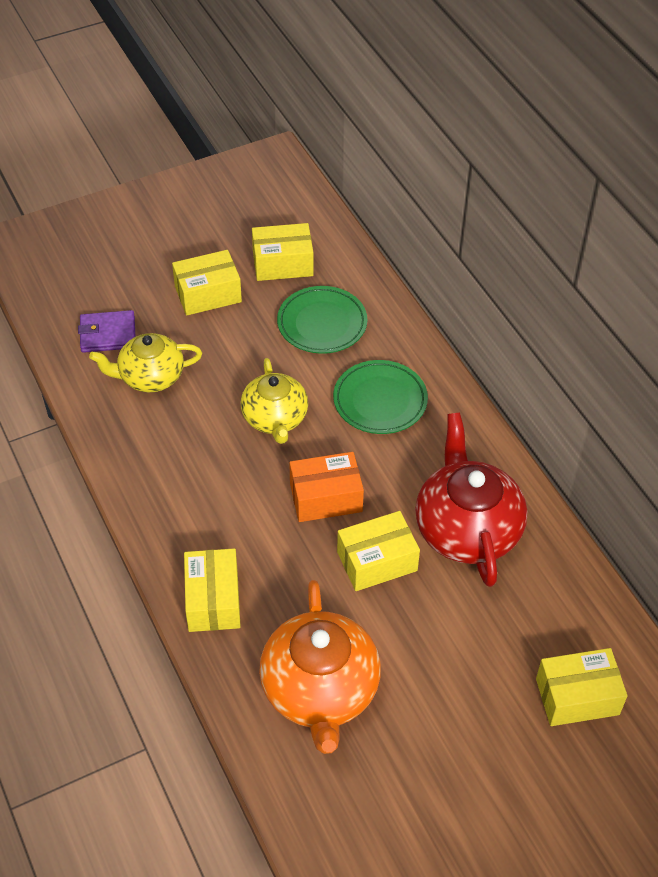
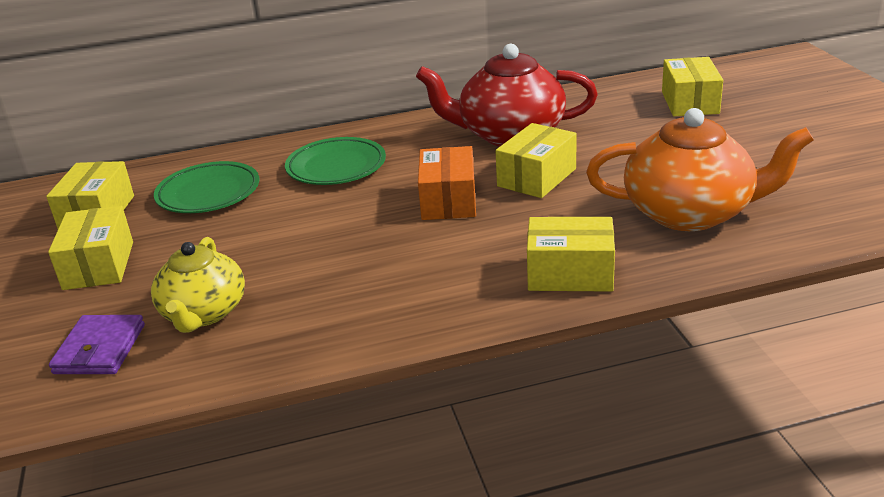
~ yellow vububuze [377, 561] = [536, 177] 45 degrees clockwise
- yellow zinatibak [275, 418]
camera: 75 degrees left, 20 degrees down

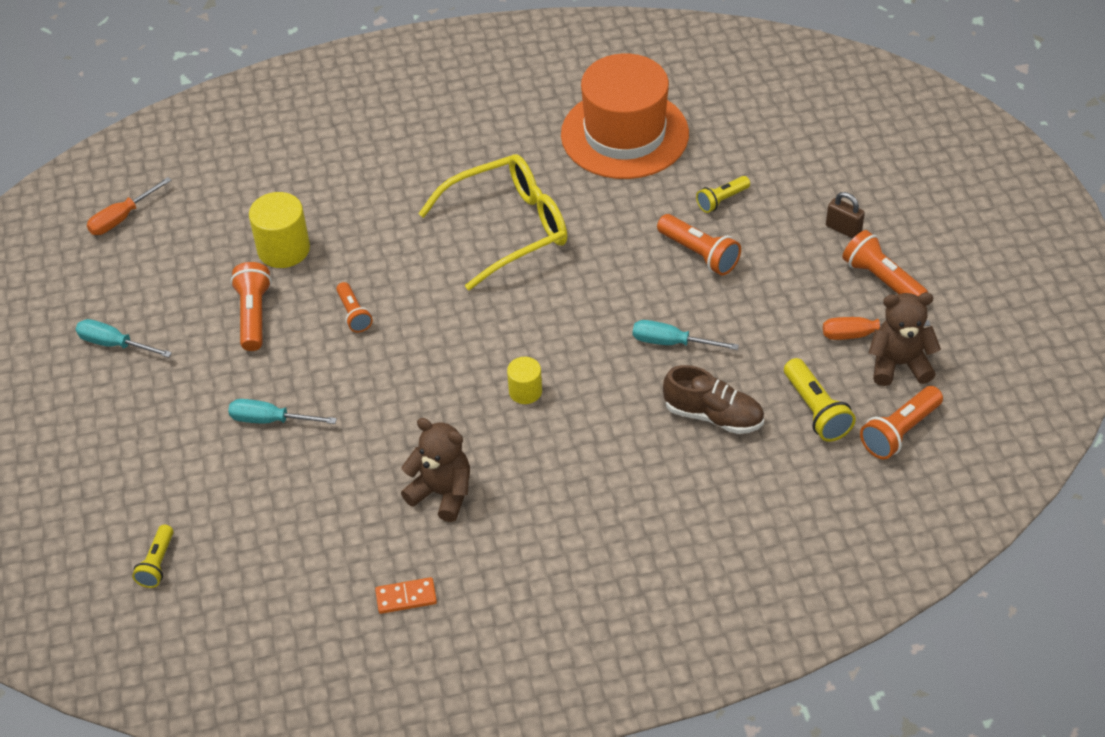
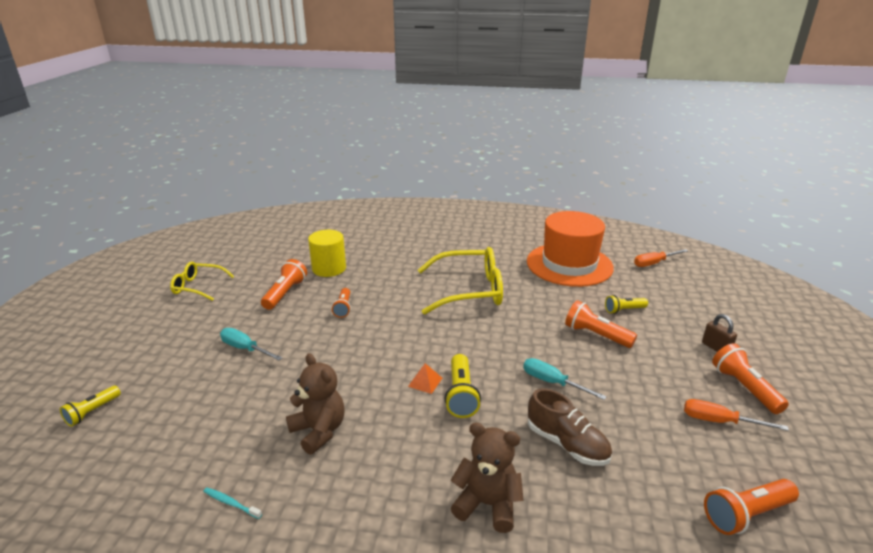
~ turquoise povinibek [114, 344] to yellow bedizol [198, 286]
~ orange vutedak [406, 597] to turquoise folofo [231, 503]
~ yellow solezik [525, 391] to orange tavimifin [425, 382]
~ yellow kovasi [816, 410] to [461, 395]
~ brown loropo [899, 364] to [487, 504]
~ orange kovasi [699, 254] = [596, 335] 150 degrees clockwise
~ orange povinibek [122, 218] to [654, 263]
camera: 20 degrees right, 20 degrees down

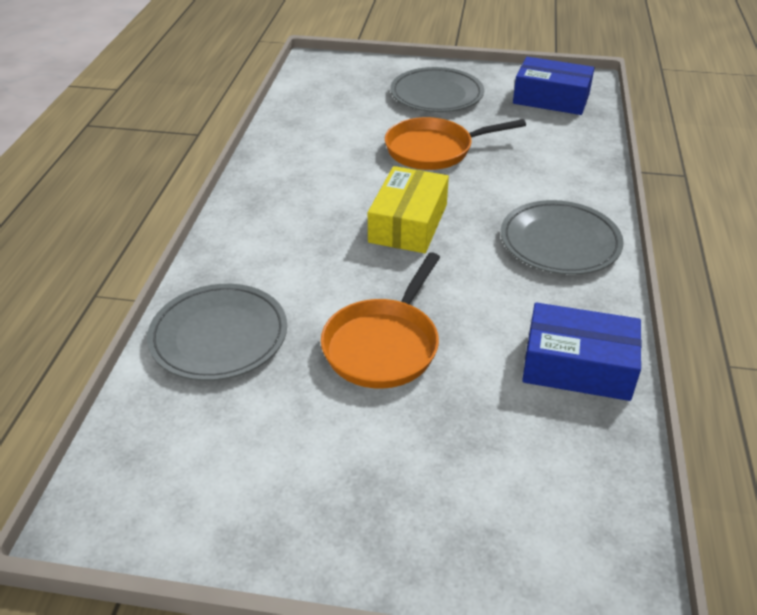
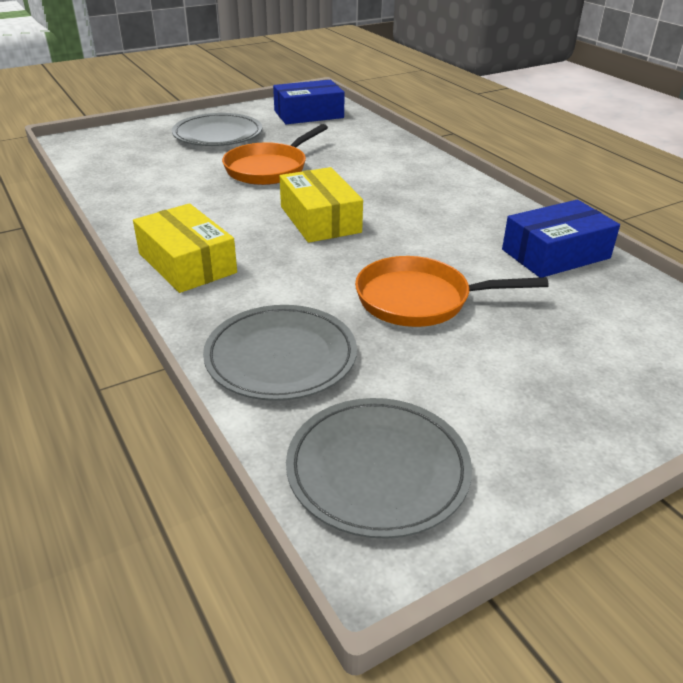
+ yellow vububuze [187, 263]
~ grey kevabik [560, 242] to [378, 470]
~ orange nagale [384, 345] = [420, 300] 105 degrees clockwise
camera: 40 degrees left, 5 degrees down

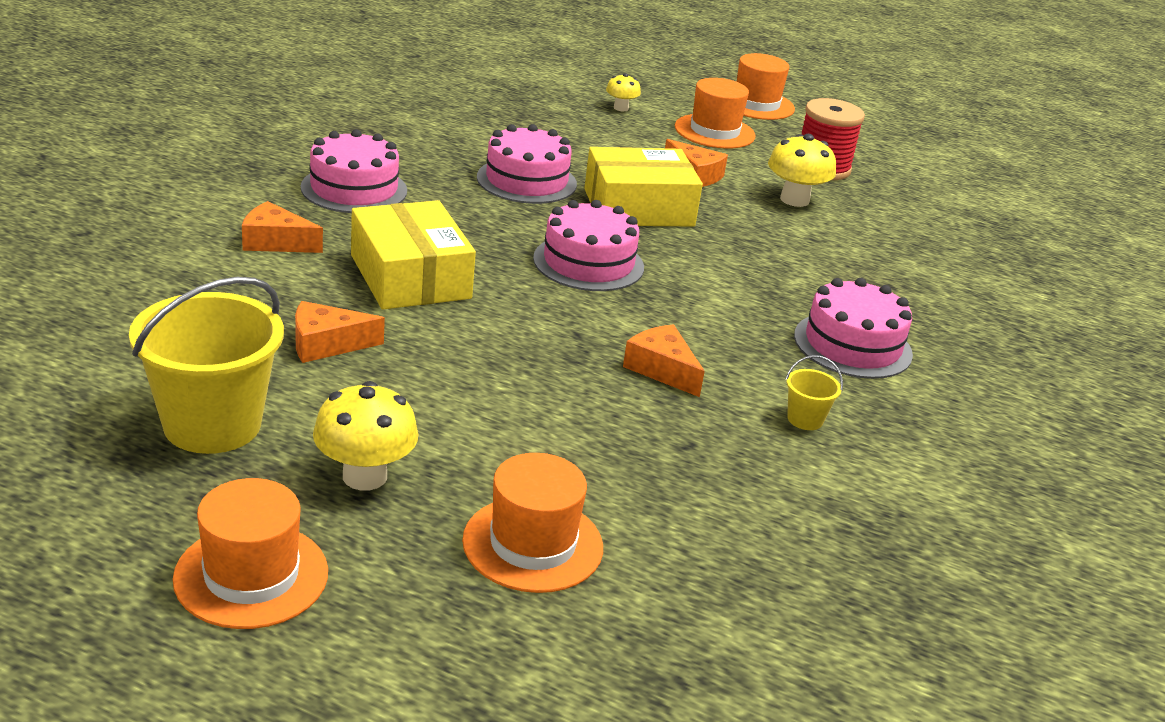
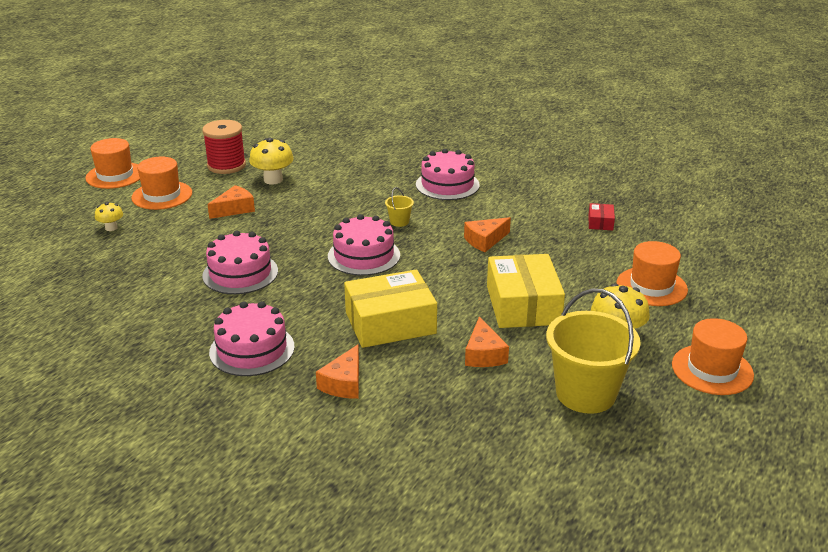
~ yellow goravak [805, 419] to [399, 222]
~ yellow vububuze [638, 207] to [523, 305]
+ red vububuze [600, 222]
camera: 80 degrees left, 0 degrees up

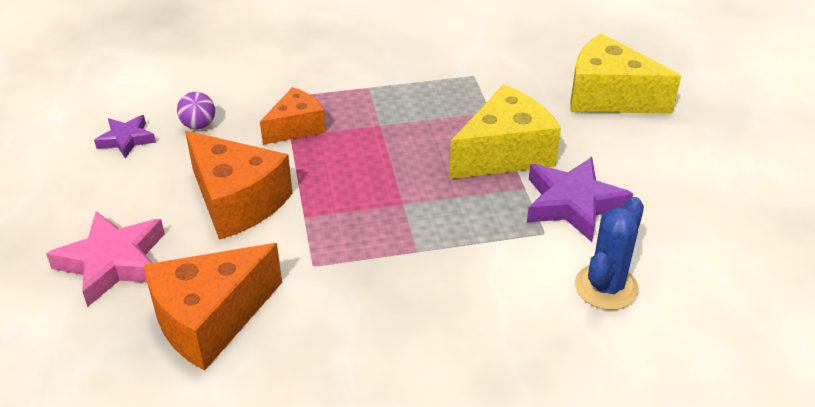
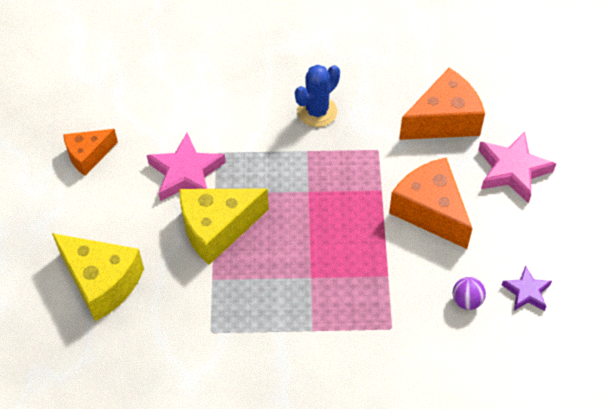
~ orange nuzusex [296, 127] to [88, 156]
~ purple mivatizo [573, 203] to pink mivatizo [186, 173]
~ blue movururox [606, 287] to [317, 112]
camera: 170 degrees left, 15 degrees up

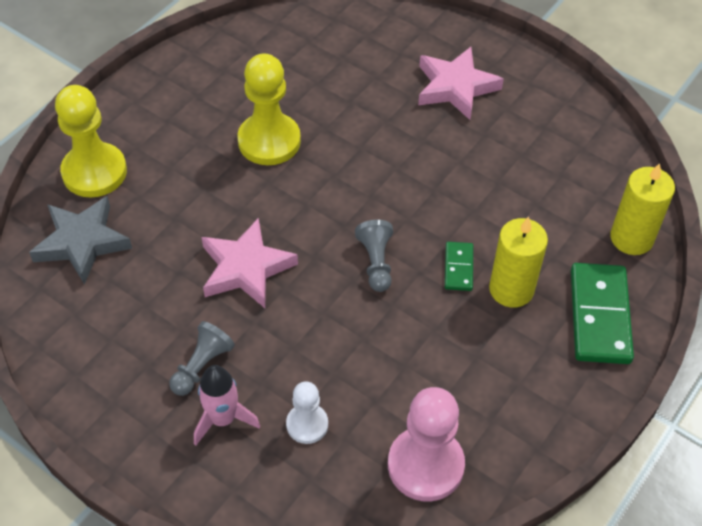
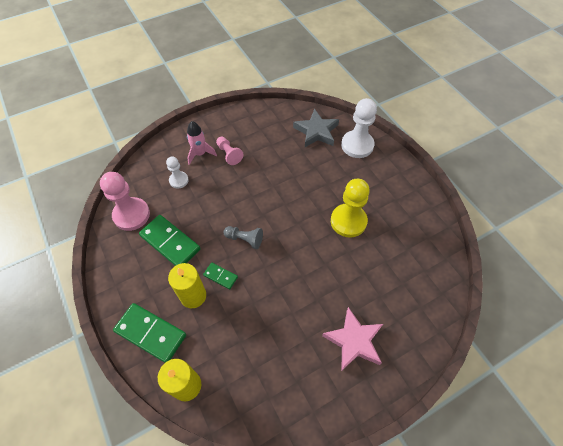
+ green vutedak [170, 242]
~ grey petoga [202, 366] to pink petoga [229, 154]
~ yellow petoga [94, 172] to white petoga [357, 145]
- pink mivatizo [246, 268]
camera: 115 degrees right, 5 degrees up

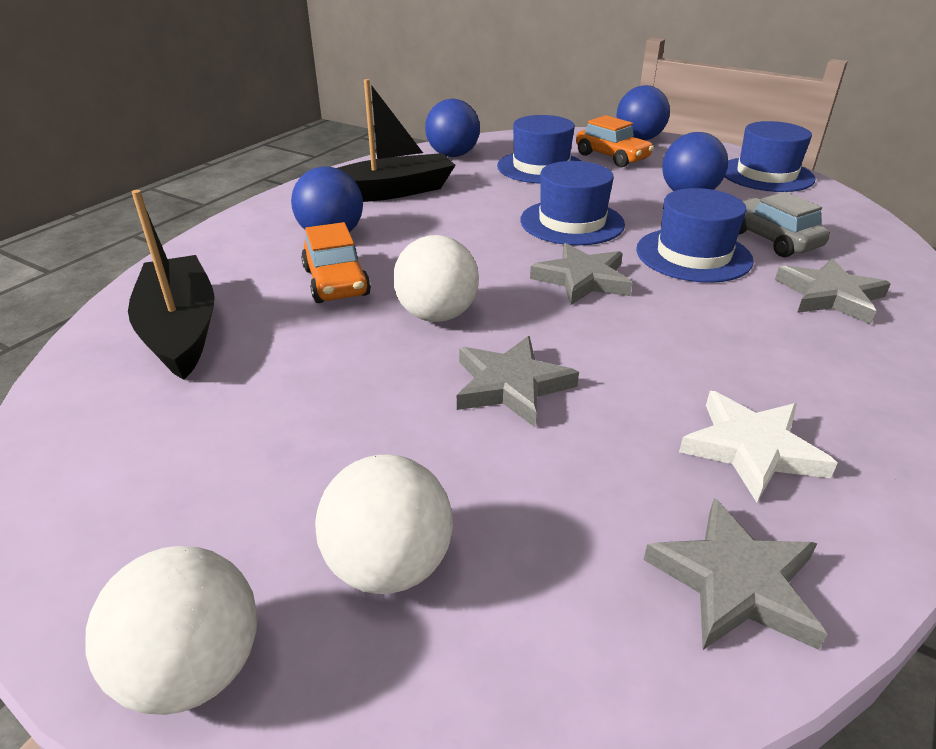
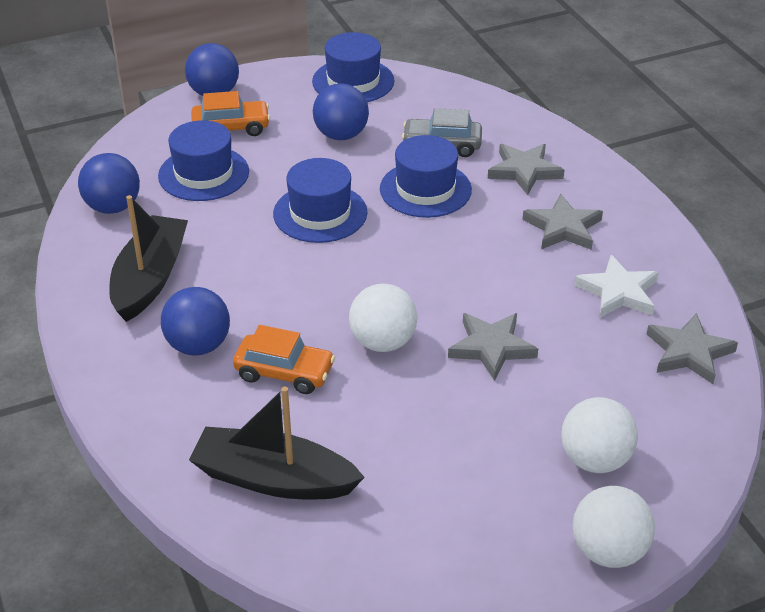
~ grey mivatizo [582, 279] to [563, 228]
camera: 55 degrees left, 5 degrees up

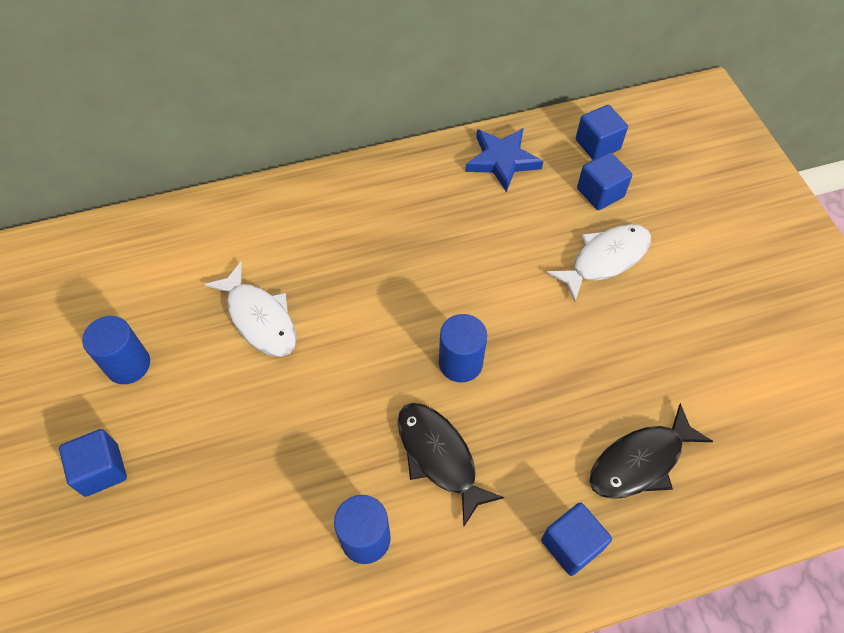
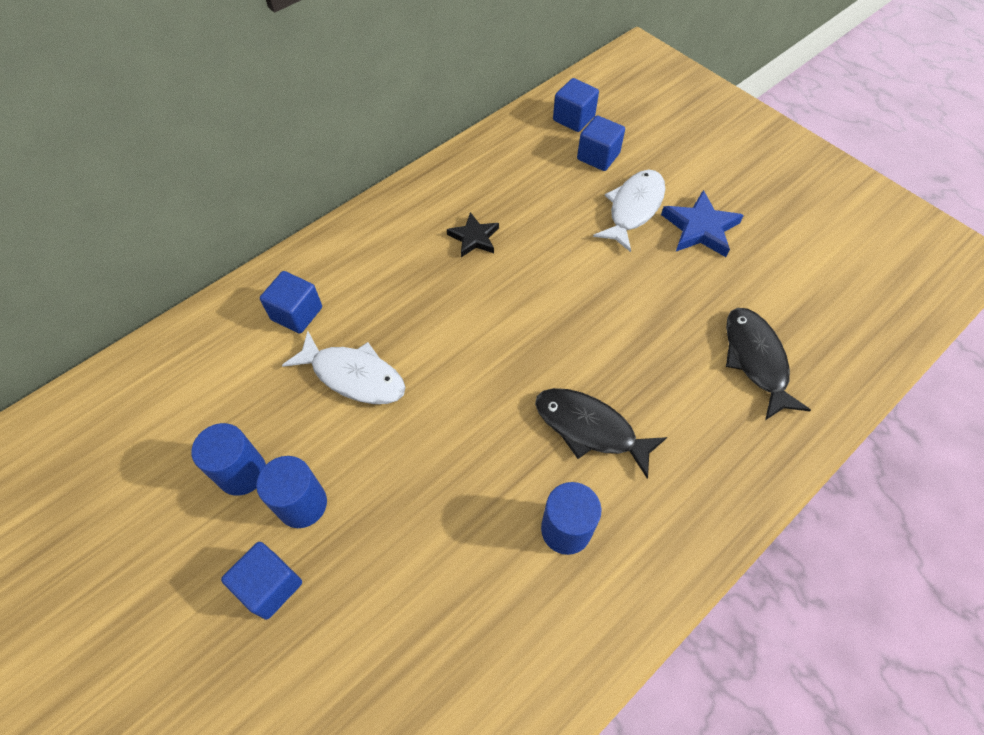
~ blue solezik [460, 363] to [302, 504]
~ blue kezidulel [571, 544] to [297, 313]
+ black mivatizo [474, 238]
~ blue mivatizo [502, 160] to [700, 228]
~ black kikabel [640, 461] = [755, 360] 135 degrees clockwise
camera: 25 degrees left, 0 degrees up

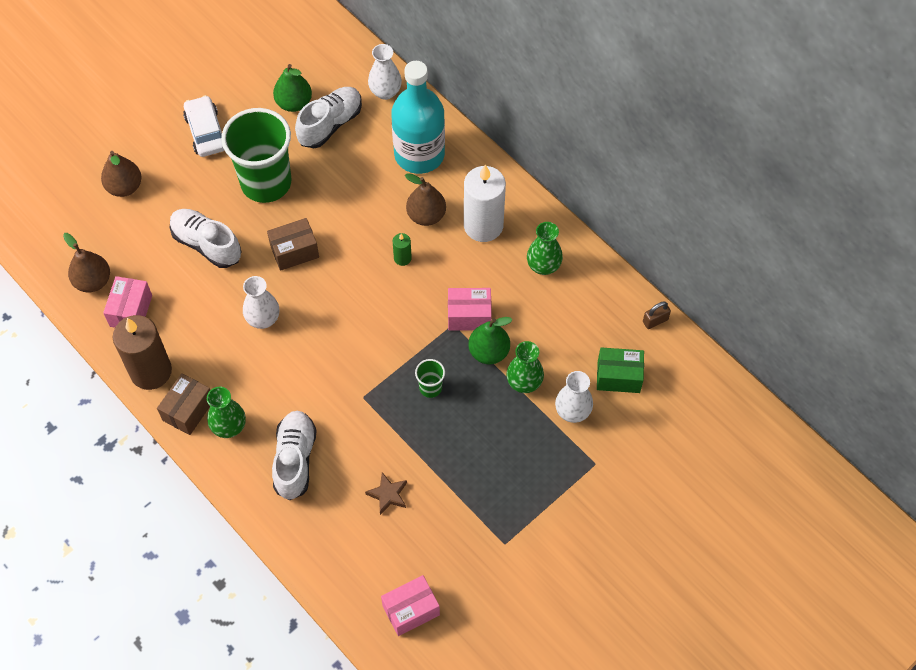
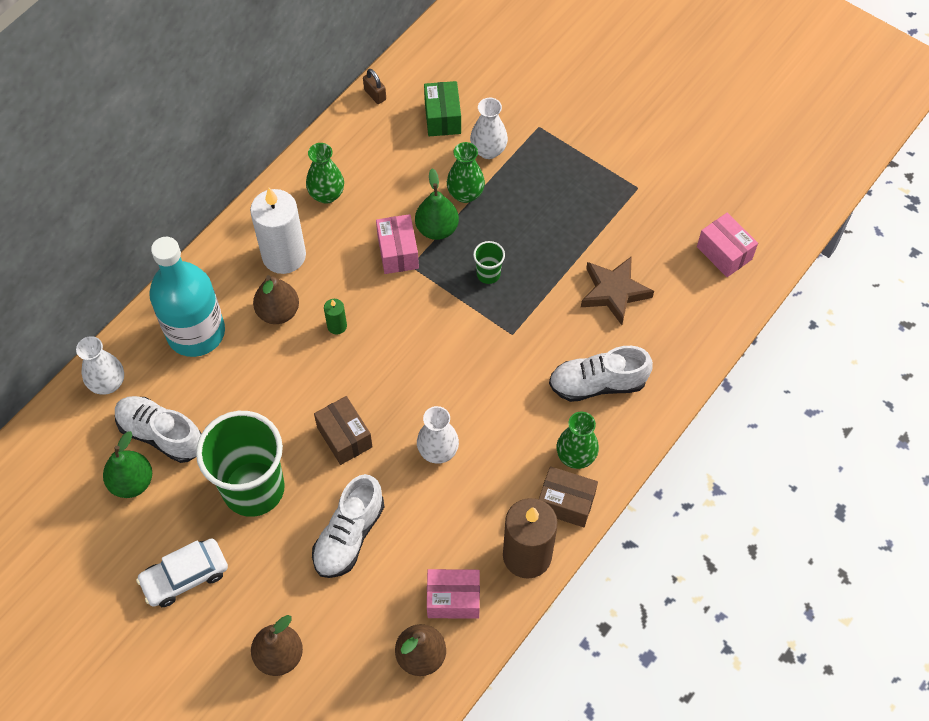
~ brown mivatizo [388, 495] = [614, 292] x1.66
camera: 100 degrees left, 0 degrees up

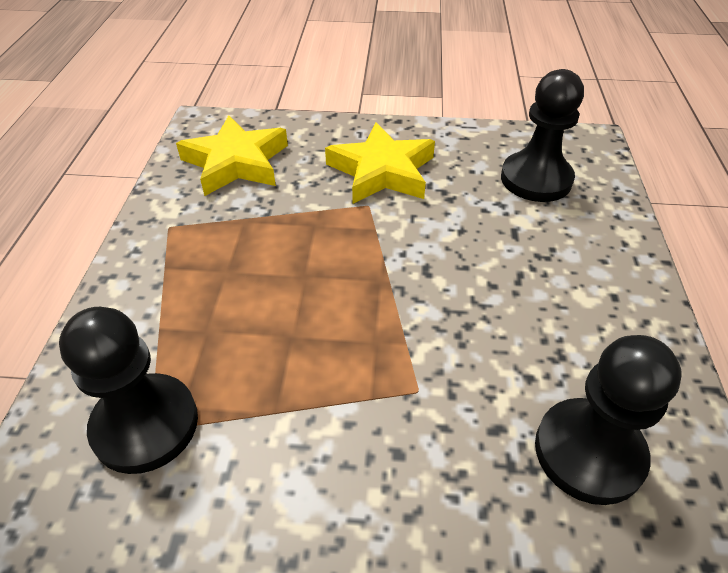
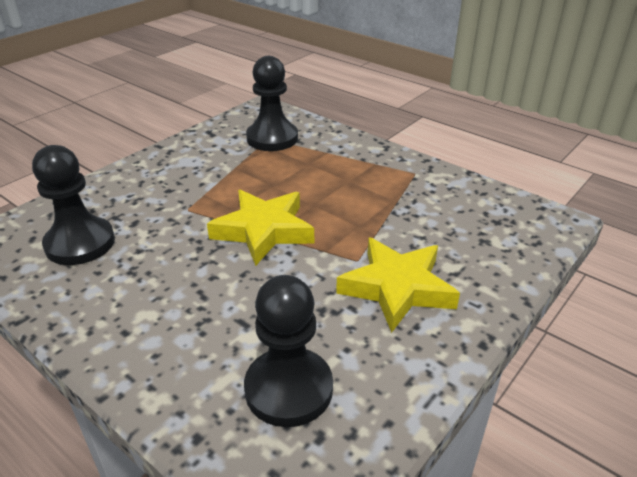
~ yellow mivatizo [236, 162] to [263, 230]
camera: 125 degrees right, 10 degrees down

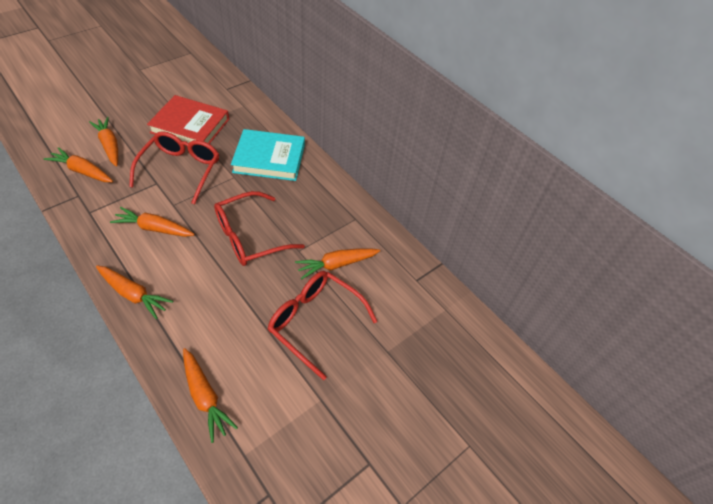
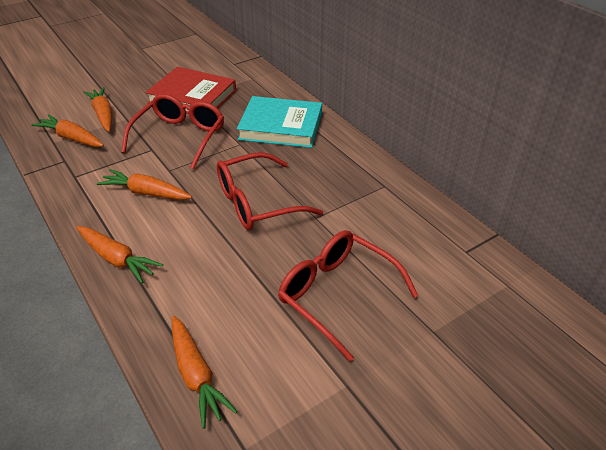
- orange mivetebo [337, 264]
camera: 10 degrees right, 10 degrees down

